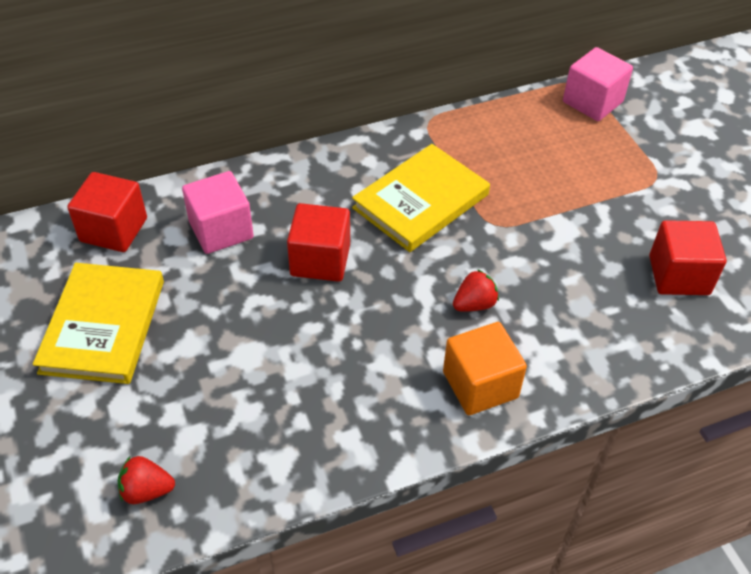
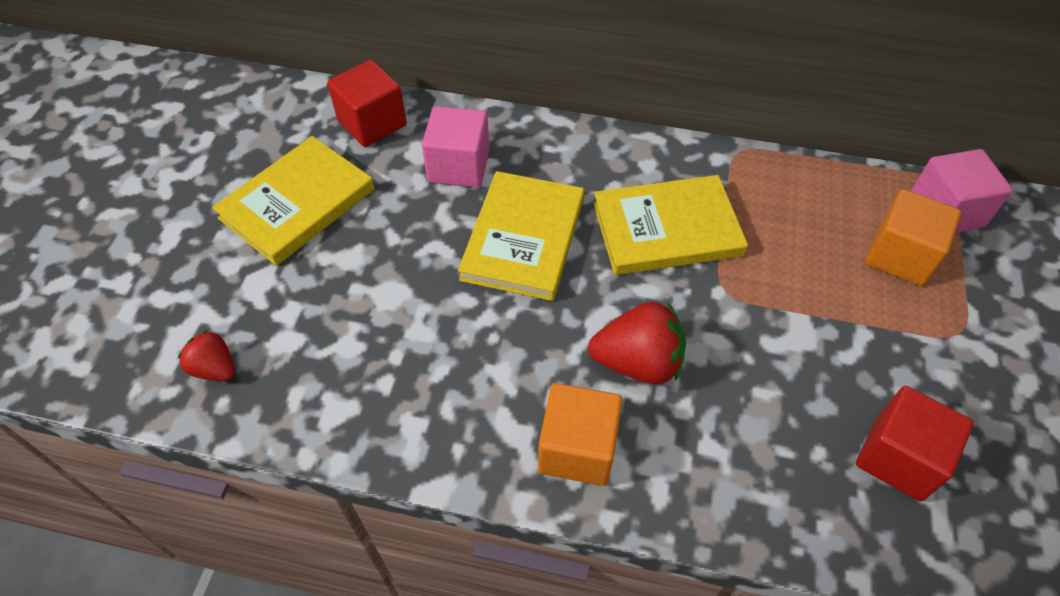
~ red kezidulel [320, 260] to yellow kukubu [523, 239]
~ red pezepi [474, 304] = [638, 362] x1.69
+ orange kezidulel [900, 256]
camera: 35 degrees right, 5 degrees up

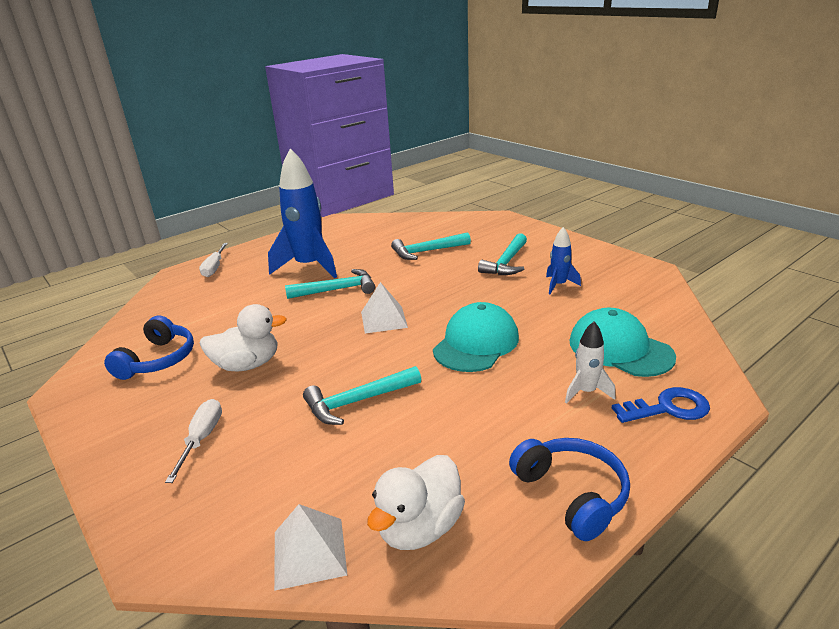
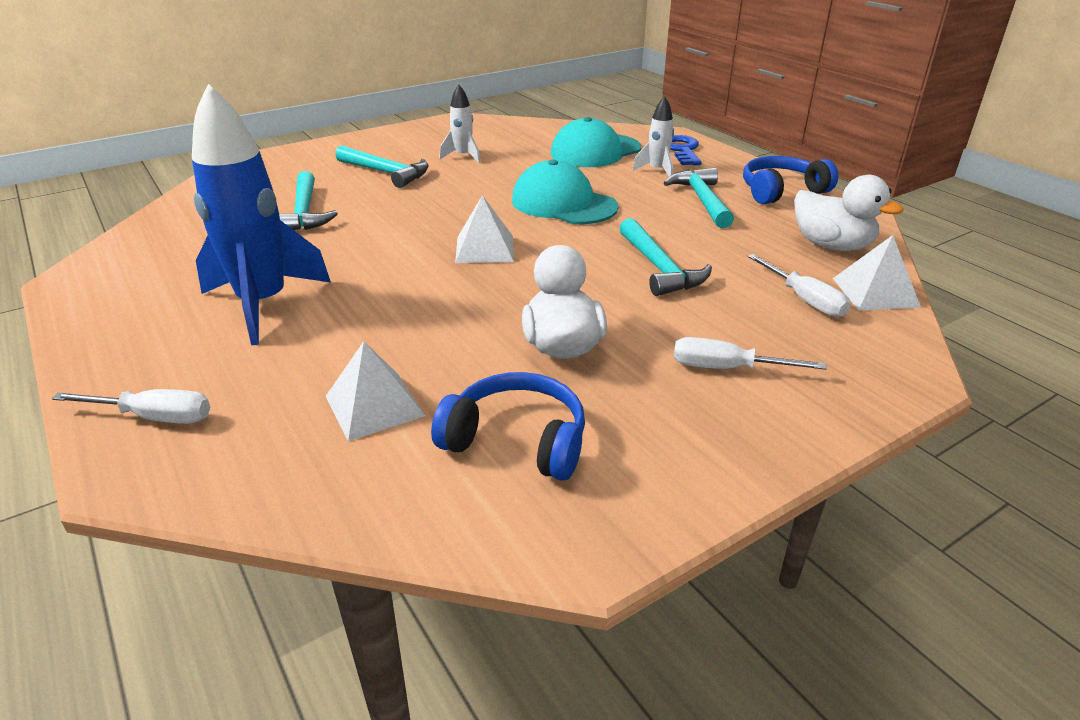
+ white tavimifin [374, 406]
~ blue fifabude [559, 285] to white fifabude [463, 156]
~ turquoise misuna [337, 290] to [701, 200]
+ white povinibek [804, 299]
camera: 85 degrees left, 5 degrees up

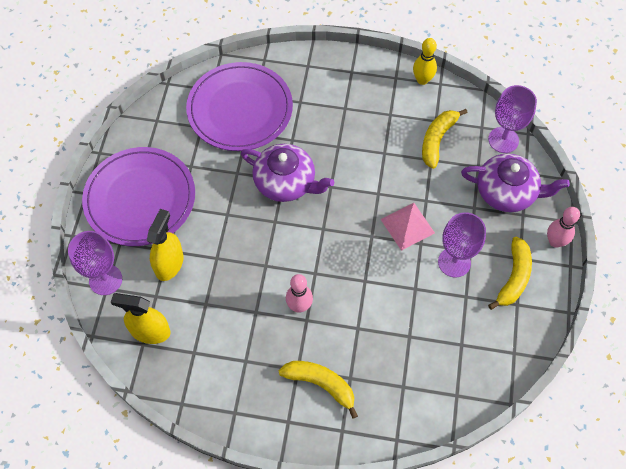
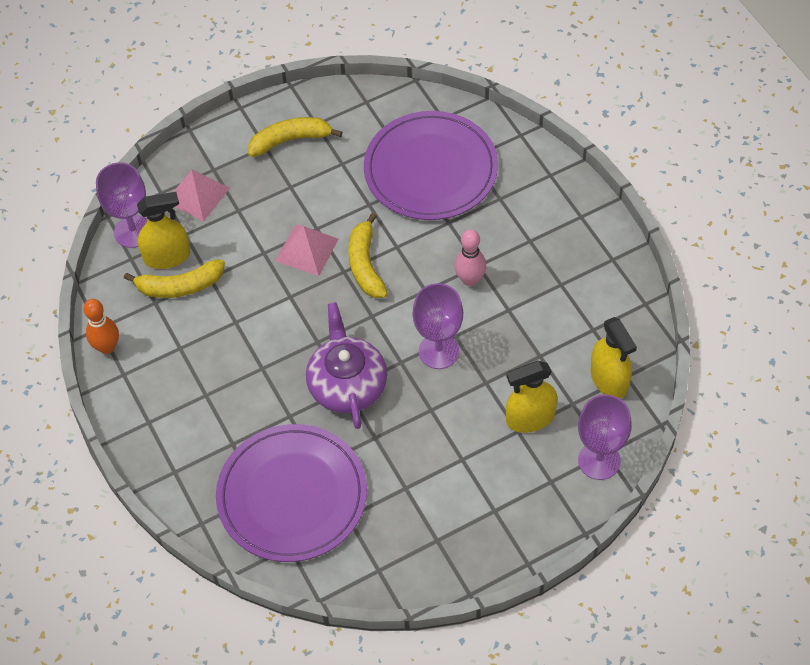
~ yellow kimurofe [422, 80] to orange kimurofe [107, 347]
+ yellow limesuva [167, 256]
~ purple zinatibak [506, 192] to pink tavimifin [197, 195]
~ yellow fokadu [321, 384] to [365, 265]
~ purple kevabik [140, 198] to [431, 169]
~ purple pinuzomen [454, 262] to [438, 351]
- pink kimurofe [555, 242]
camera: 125 degrees left, 5 degrees down

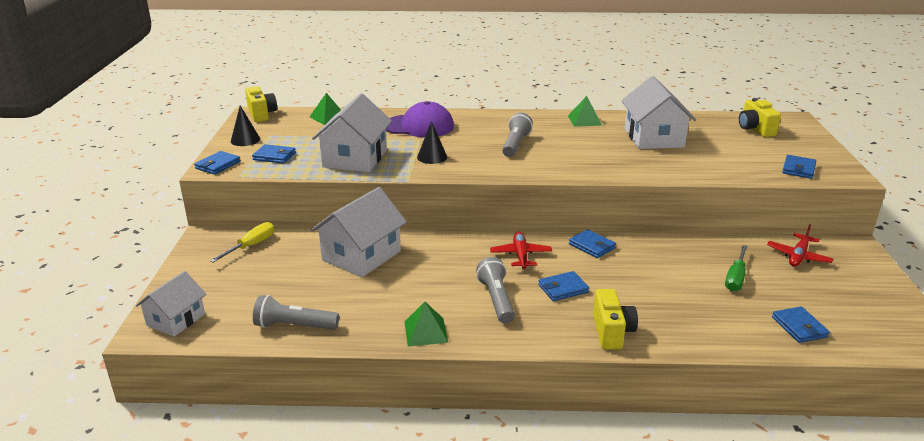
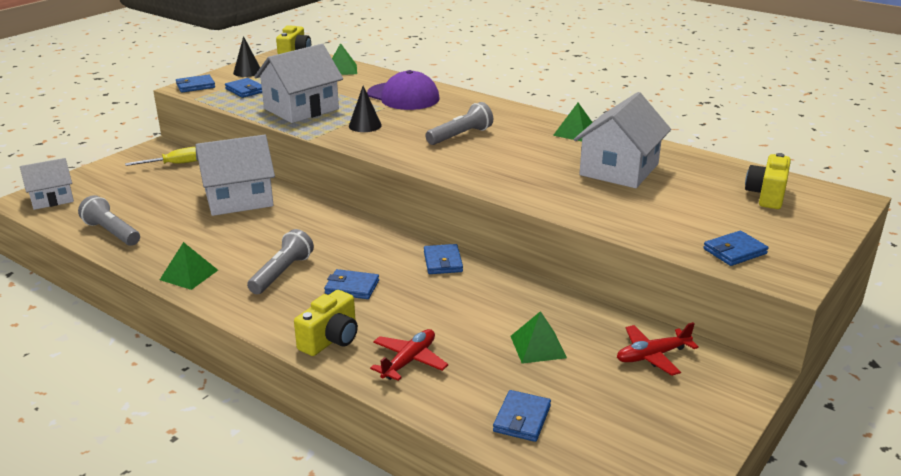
~ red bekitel [520, 255] to [409, 361]
~ green povinibek [735, 278] to green tavimifin [538, 346]
camera: 35 degrees right, 0 degrees up

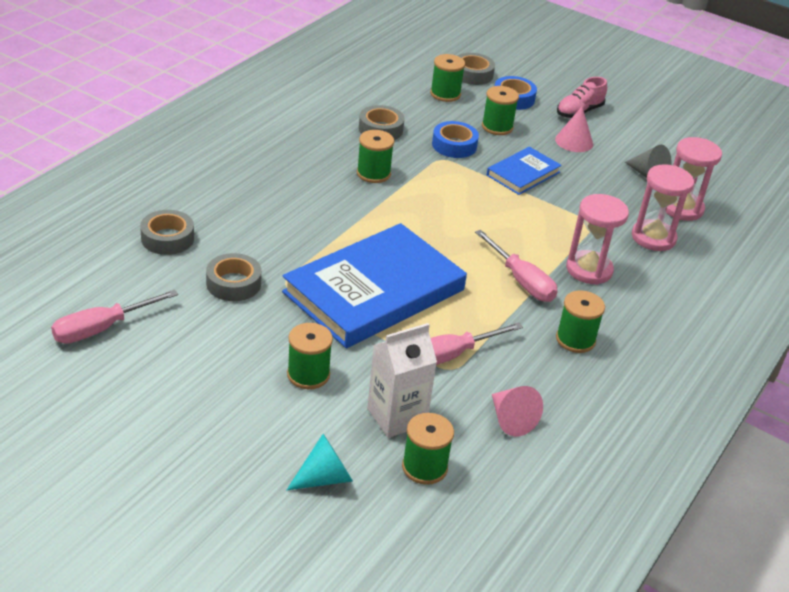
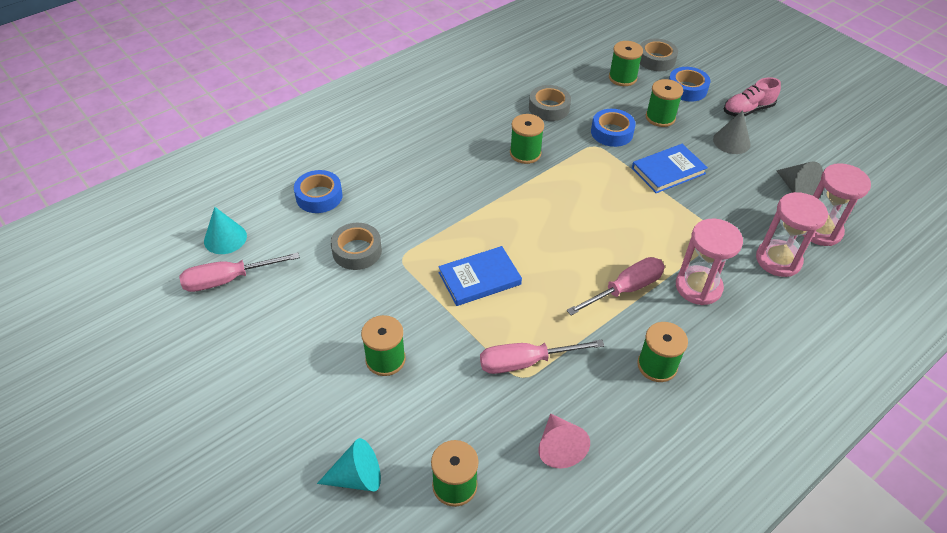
+ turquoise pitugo [225, 238]
~ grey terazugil [167, 238] to blue terazugil [319, 196]
~ blue kukubu [374, 291] = [479, 278] x0.49
~ pink povinibek [521, 281] = [625, 289] 105 degrees counterclockwise
~ pink pitugo [574, 141] to grey pitugo [731, 141]
- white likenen [396, 416]
camera: 20 degrees right, 10 degrees up

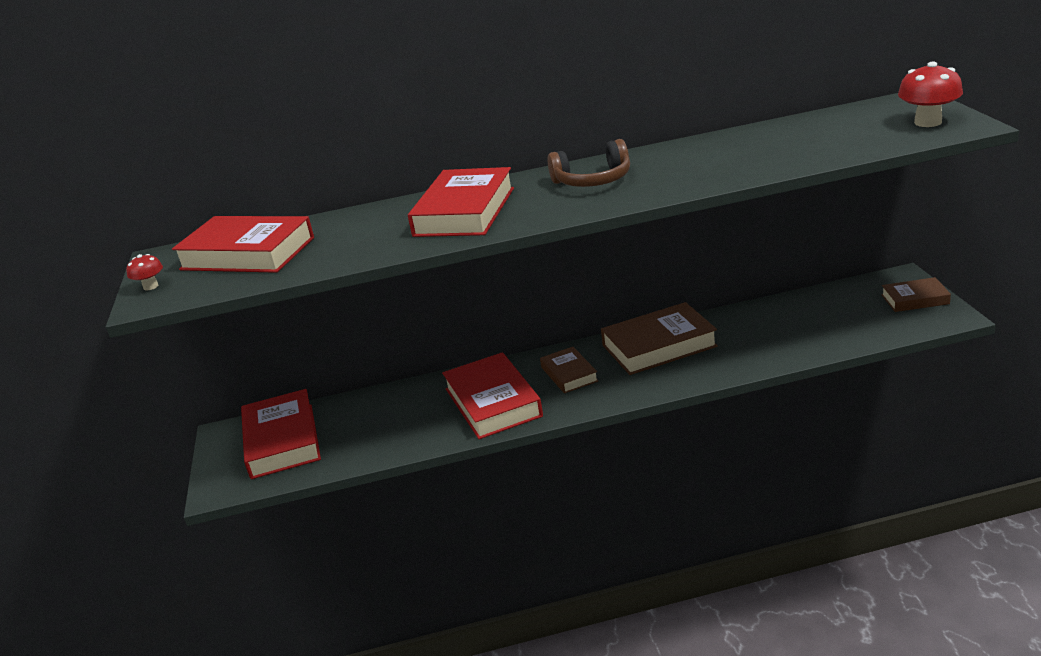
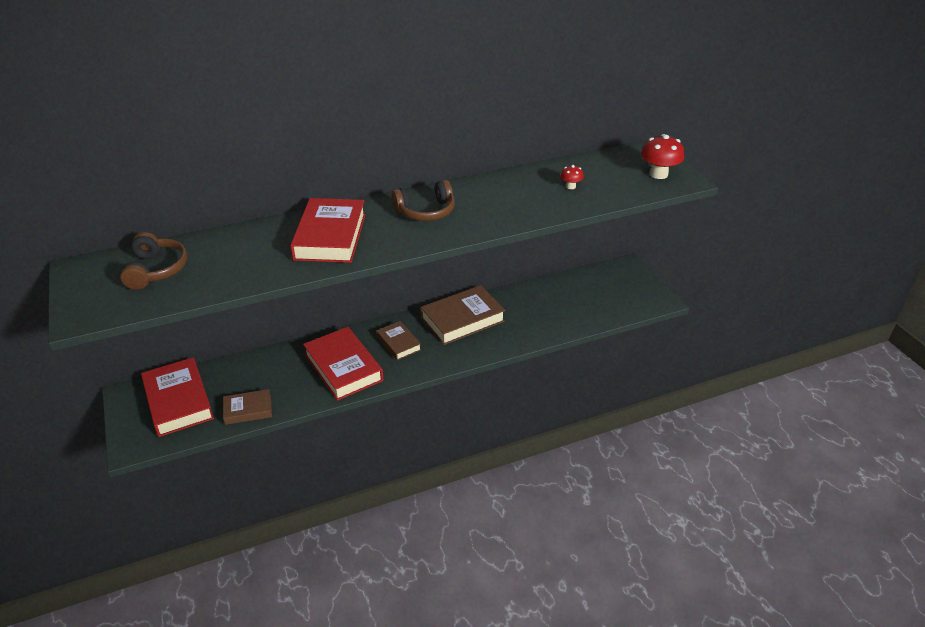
~ red kukubu [247, 253] to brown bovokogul [156, 270]
~ brown kukubu [915, 299] to [248, 410]
~ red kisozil [150, 286] to [570, 186]
camera: 15 degrees left, 10 degrees up

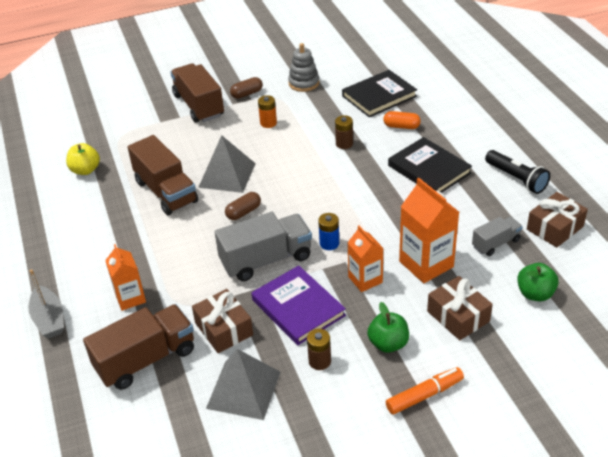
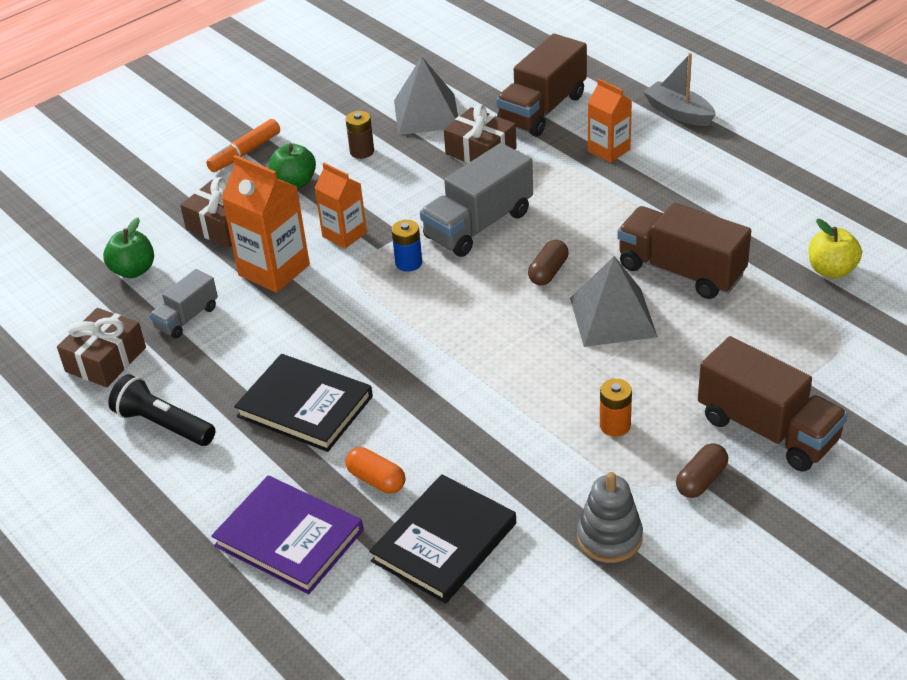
~ purple kukubu [298, 307] to [289, 538]
~ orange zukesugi [401, 126] = [376, 480] 45 degrees clockwise
- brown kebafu [344, 144]
camera: 160 degrees right, 0 degrees up

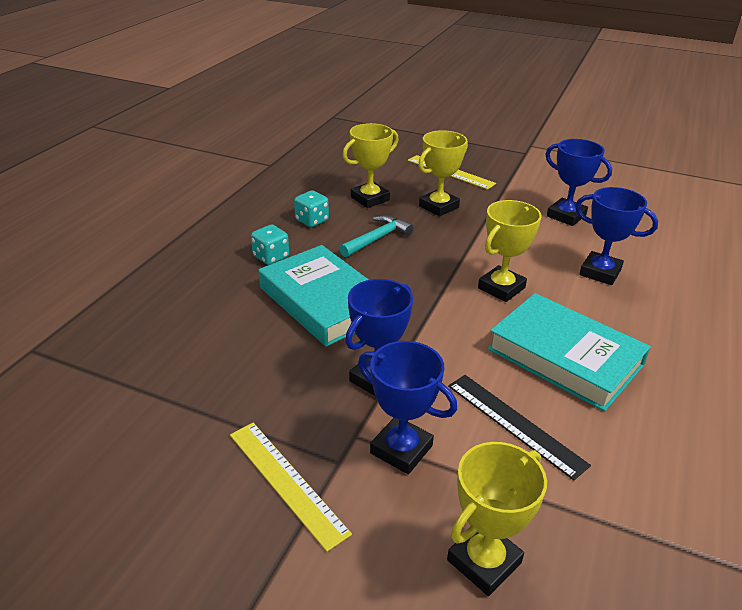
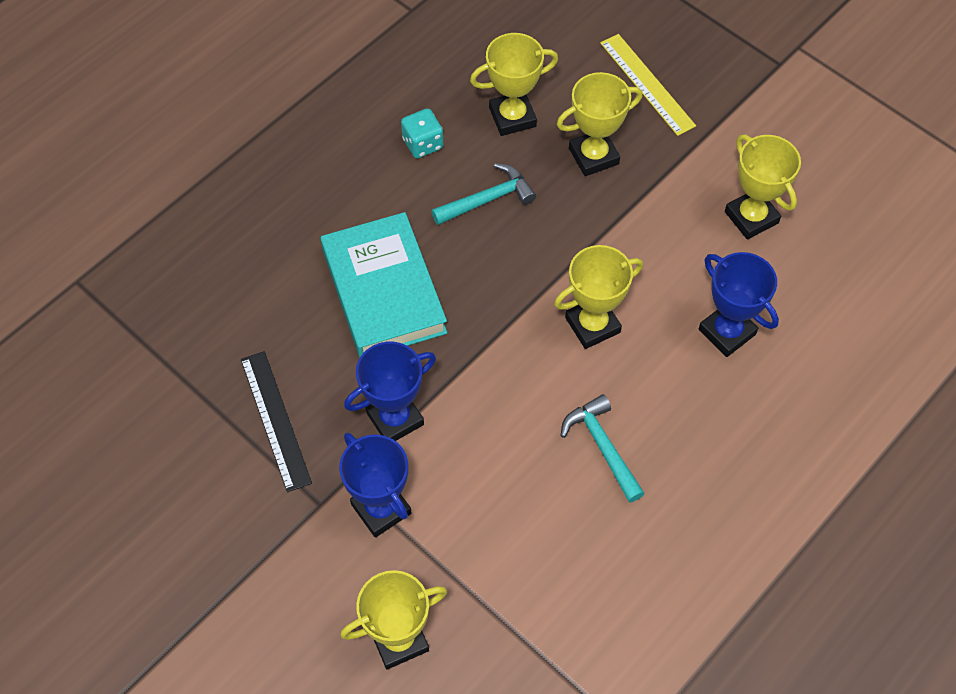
~ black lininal [514, 424] to [275, 420]
~ turquoise kukubu [564, 357] to turquoise misuna [602, 446]
~ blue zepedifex [566, 216] to yellow zepedifex [751, 217]
- yellow lininal [286, 481]
- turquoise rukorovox [271, 257]
camera: 20 degrees right, 25 degrees up

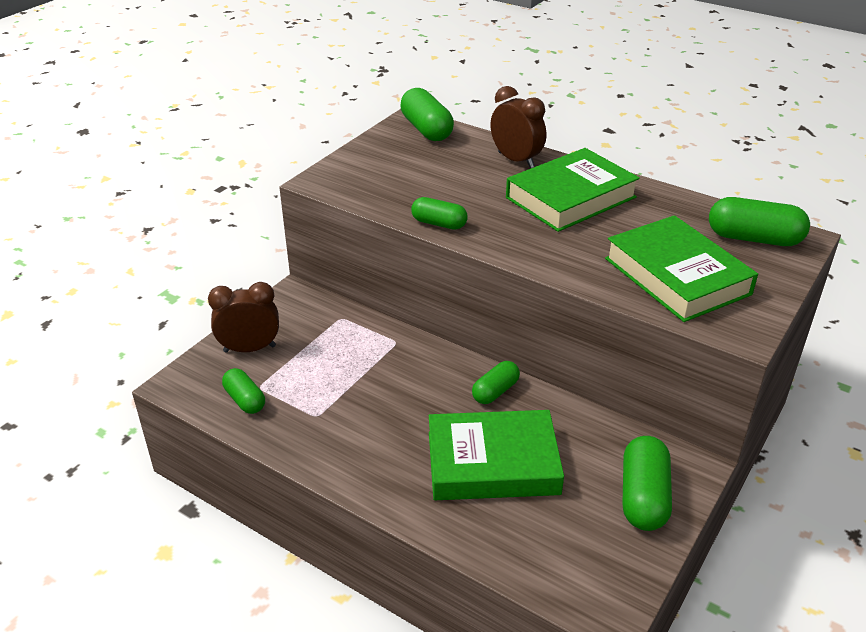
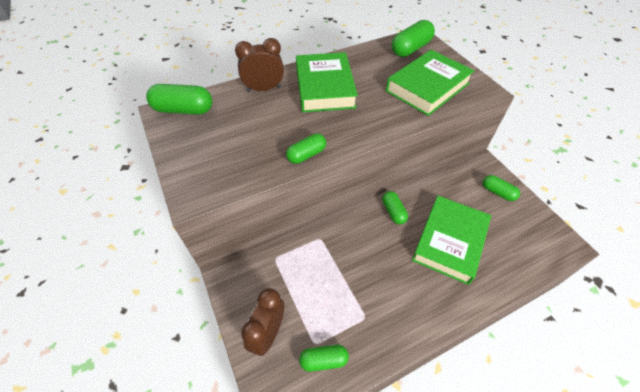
~ green kukubu [676, 276] = [427, 87] 45 degrees counterclockwise
~ green zukesugi [643, 497] = [497, 192] x0.63
camera: 60 degrees left, 15 degrees up

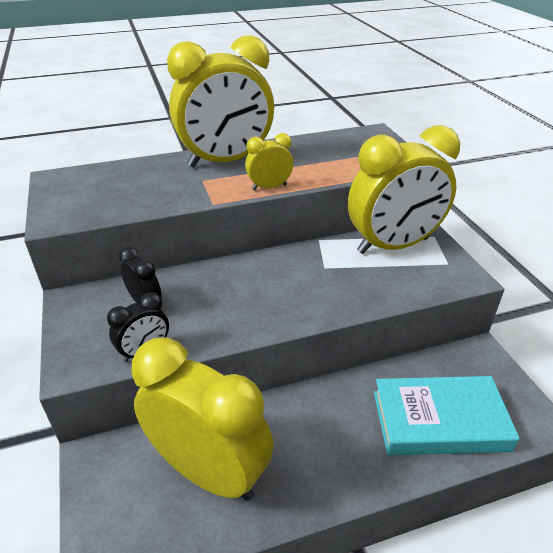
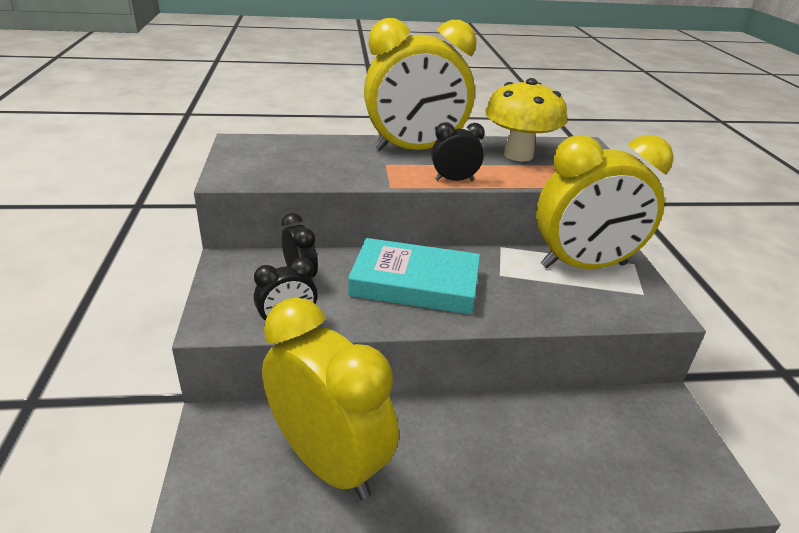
~ turquoise kukubu [439, 421] to [415, 283]
~ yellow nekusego [269, 187] to black nekusego [454, 180]
+ yellow kisozil [518, 155]
camera: 10 degrees right, 5 degrees down

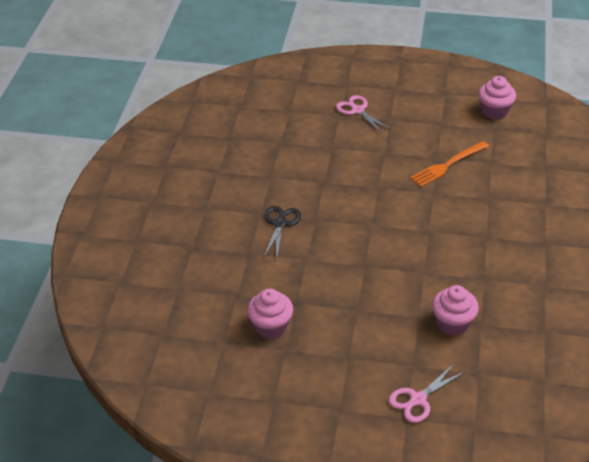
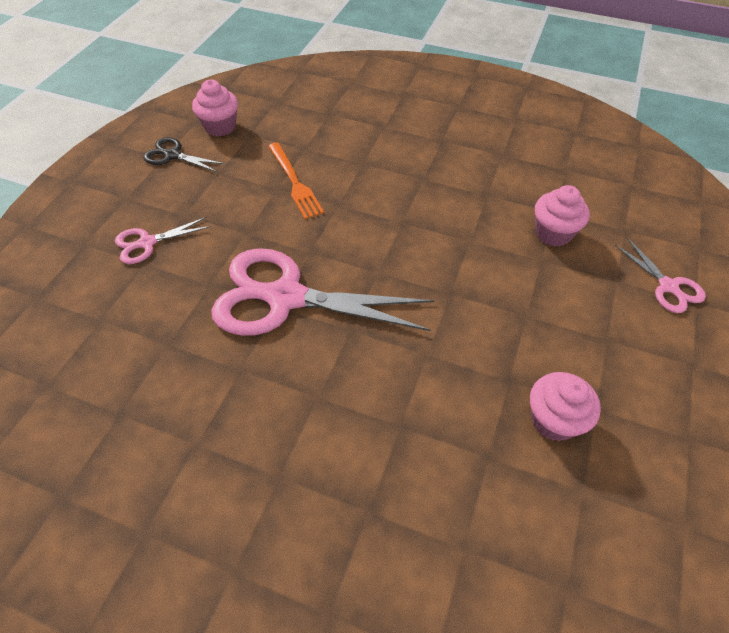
~ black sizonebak [280, 224] to [173, 155]
+ pink sizonebak [286, 297]
camera: 80 degrees left, 10 degrees up

